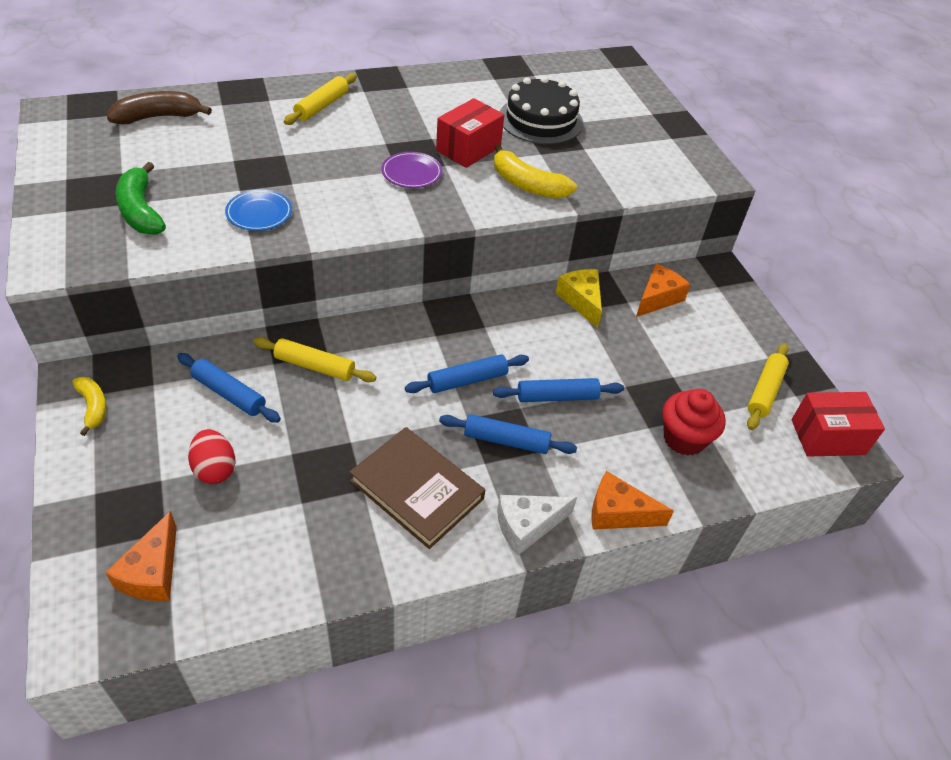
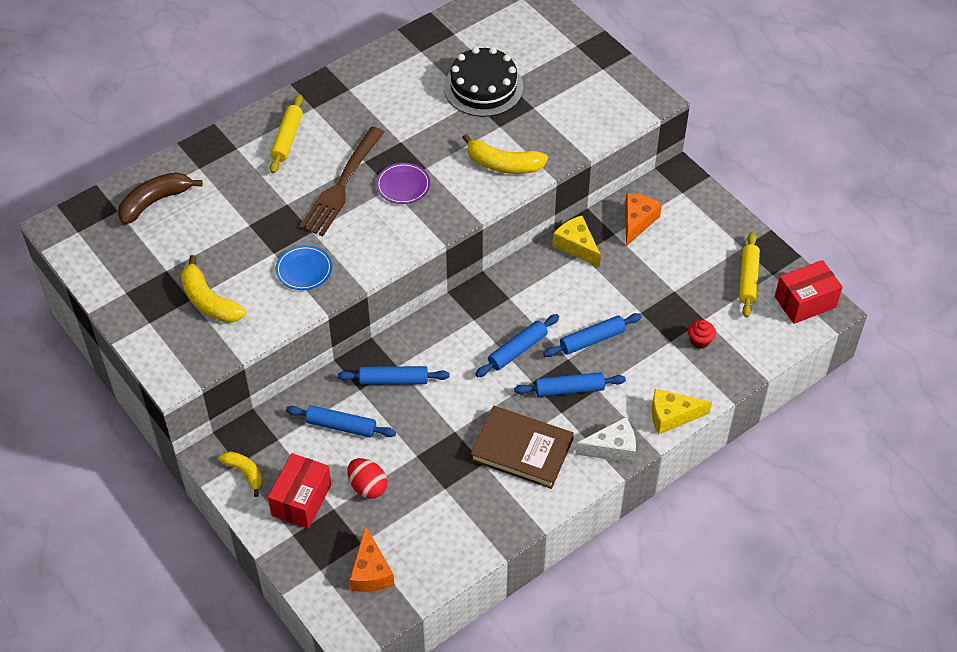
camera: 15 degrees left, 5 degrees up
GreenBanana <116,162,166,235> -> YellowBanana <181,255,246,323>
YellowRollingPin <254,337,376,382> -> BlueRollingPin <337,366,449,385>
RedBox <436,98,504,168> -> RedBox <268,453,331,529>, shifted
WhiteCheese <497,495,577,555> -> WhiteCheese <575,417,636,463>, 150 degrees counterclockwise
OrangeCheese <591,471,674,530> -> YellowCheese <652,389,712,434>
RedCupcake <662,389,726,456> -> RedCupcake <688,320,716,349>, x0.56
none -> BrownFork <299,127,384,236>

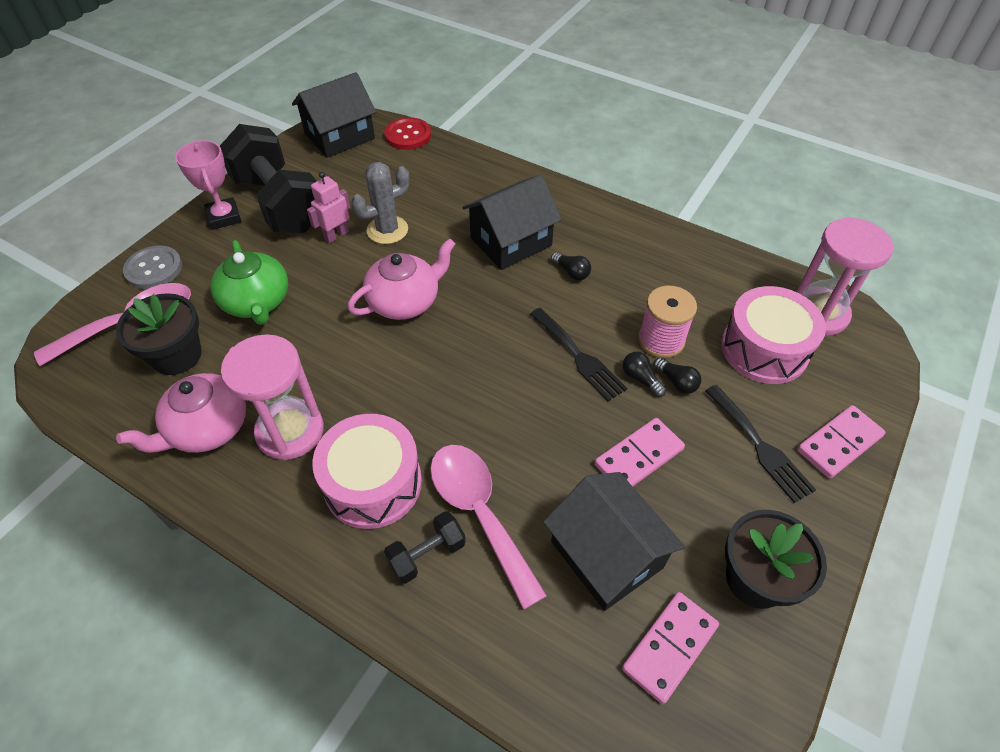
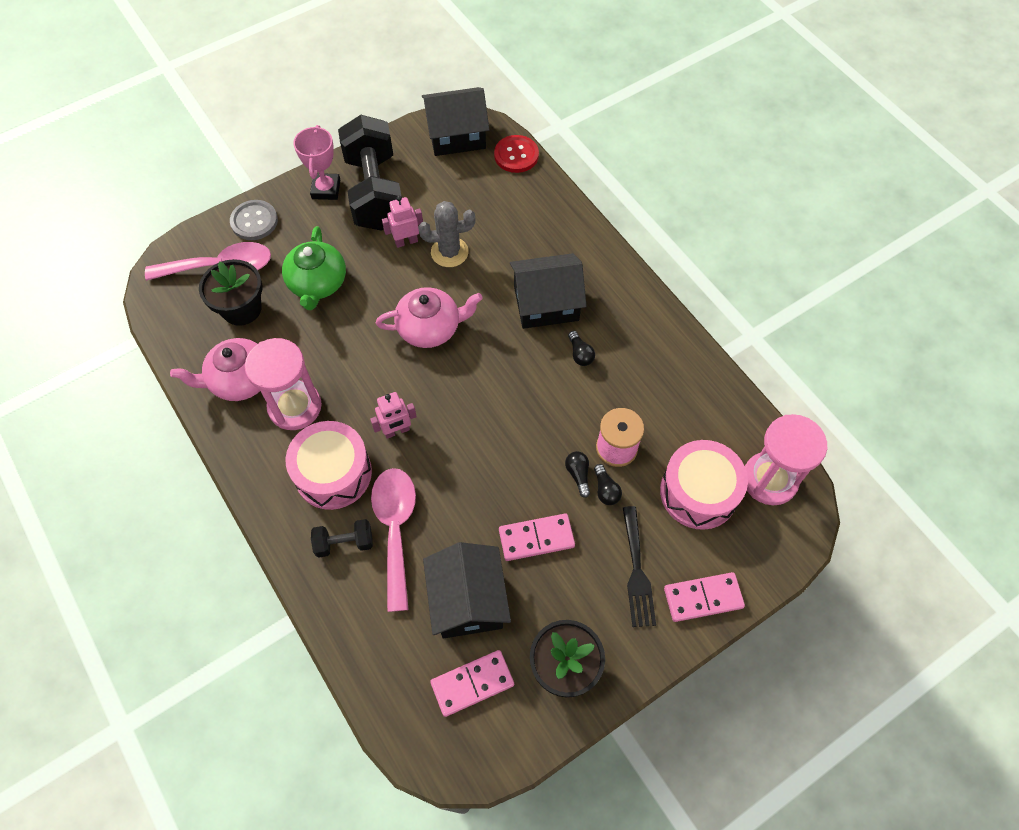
camera: 25 degrees right, 10 degrees up
BlackFork <530,308,627,401> -> none
none -> PinkRobot <370,392,417,439>

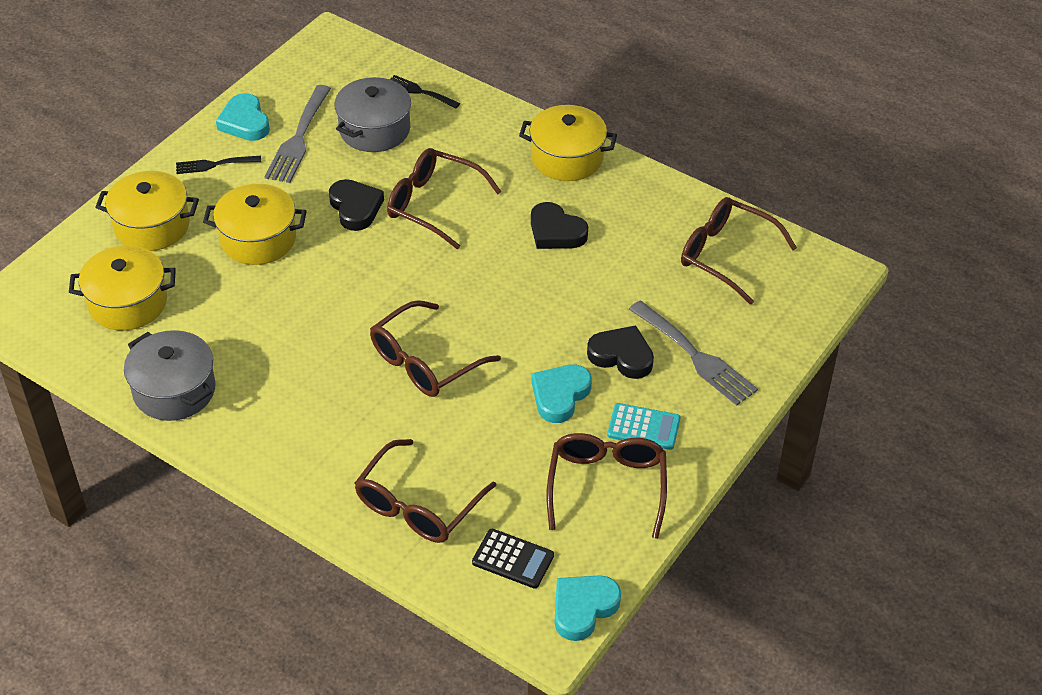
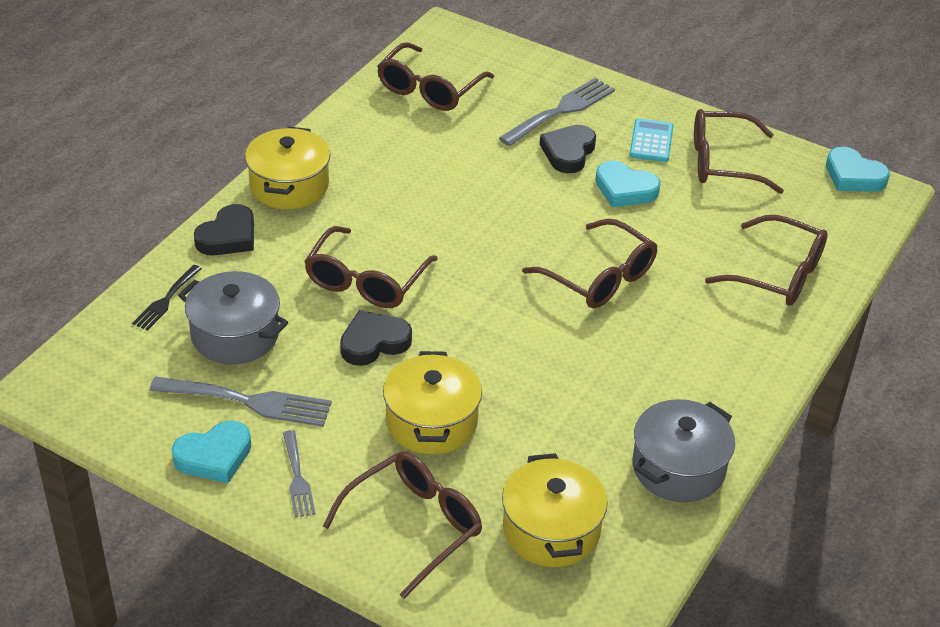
camera: 95 degrees left, 5 degrees down
YellowPot <95,171,199,251> -> BrownGlasses <323,451,482,599>
BlackFork <176,156,261,174> -> GreyFork <283,430,315,518>
BlackCalculator <472,529,554,589> -> none
BlackHeart <531,202,588,249> -> BlackHeart <194,204,254,255>, shifted

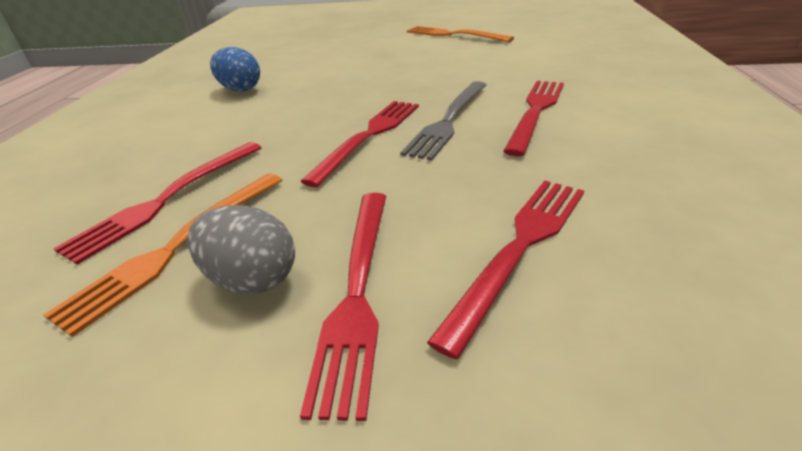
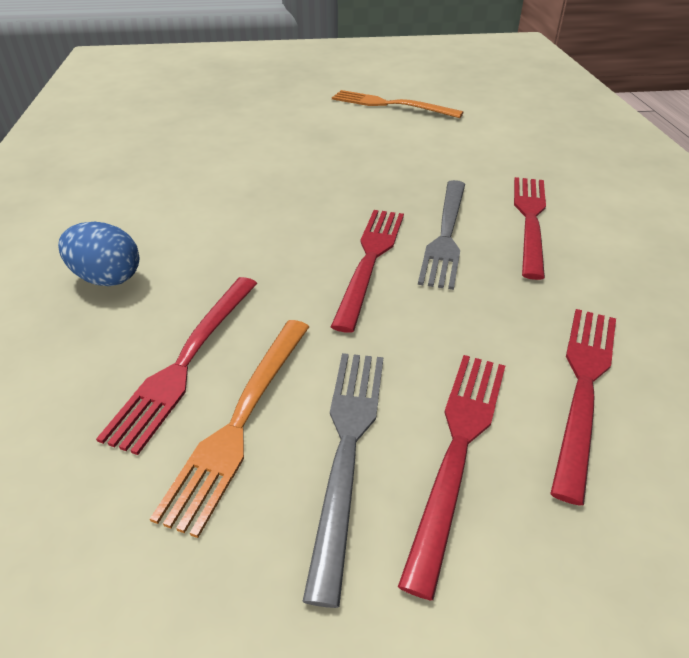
camera: 15 degrees left, 5 degrees up
GreyEgg <188,205,295,294> -> GreyFork <302,353,383,608>
BlueEgg <210,47,260,92> -> BlueEgg <58,222,139,286>, shifted
RedFork <300,193,386,421> -> RedFork <398,355,505,600>, 150 degrees counterclockwise

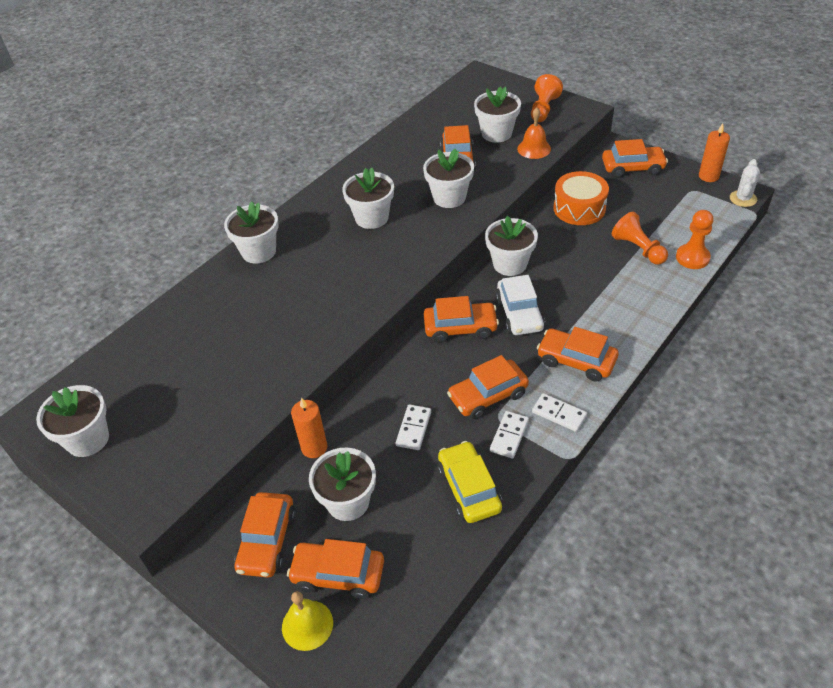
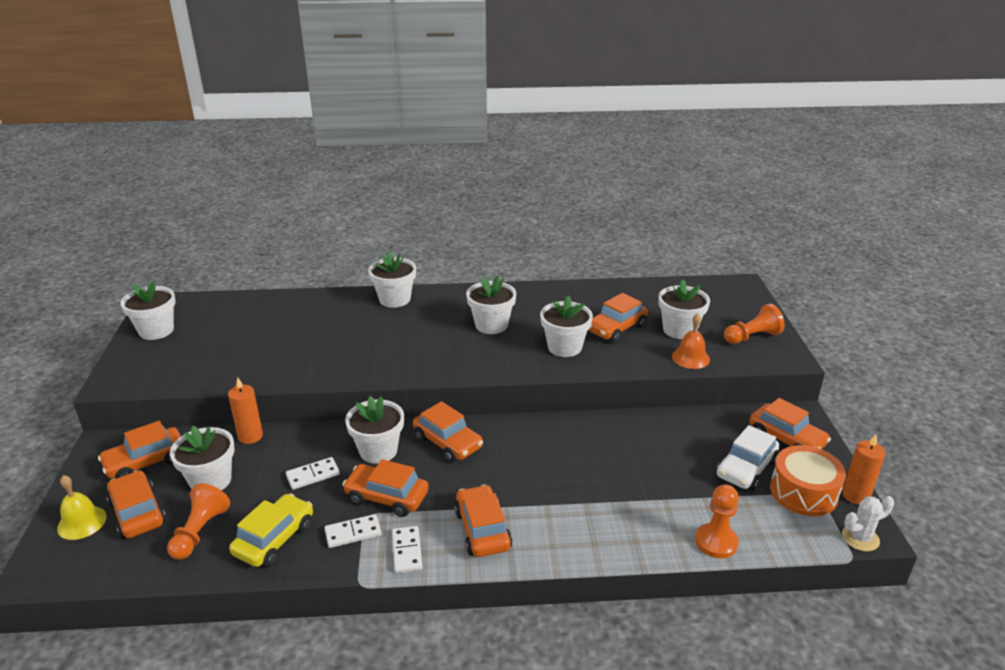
camera: 45 degrees right, 15 degrees down
WhiteFlowerPot <485,216,538,276> -> WhiteFlowerPot <345,396,404,464>, shifted
WhiteCar <496,275,545,335> -> WhiteCar <716,425,779,491>, shifted
OrangeDrum <553,171,609,225> -> OrangeDrum <770,445,846,516>, shifted
OrangePawn <612,212,668,265> -> OrangePawn <167,483,230,560>, shifted

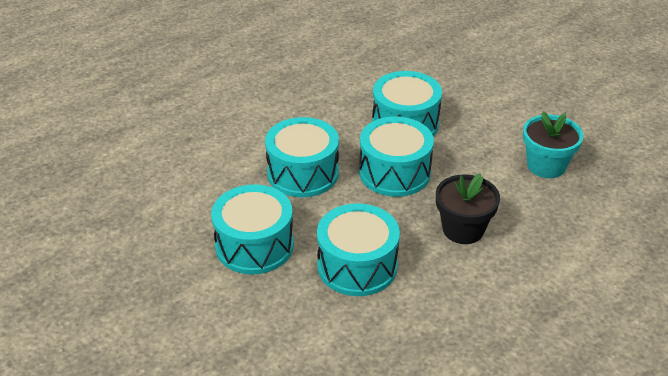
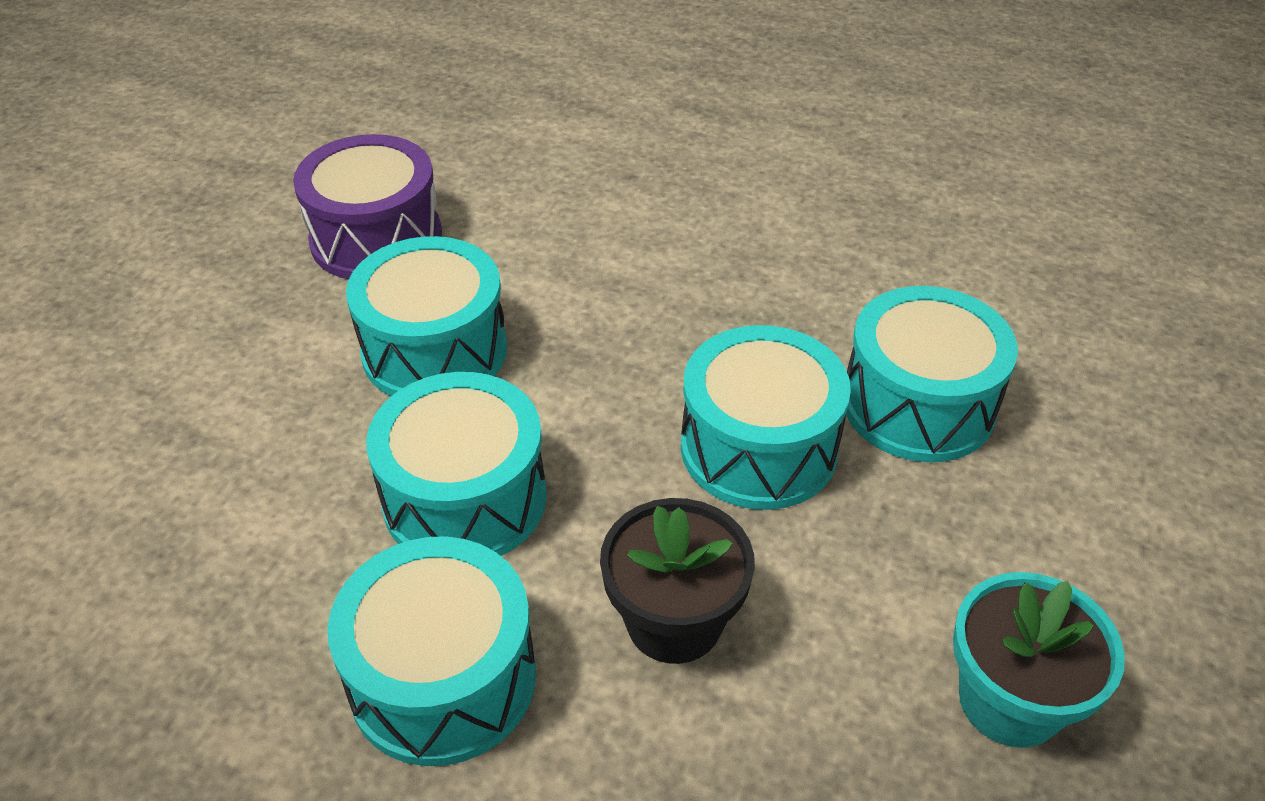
camera: 60 degrees right, 5 degrees up
TurquoiseDrum <265,117,339,197> -> TurquoiseDrum <327,536,536,766>, shifted
none -> PurpleDrum <293,134,442,279>

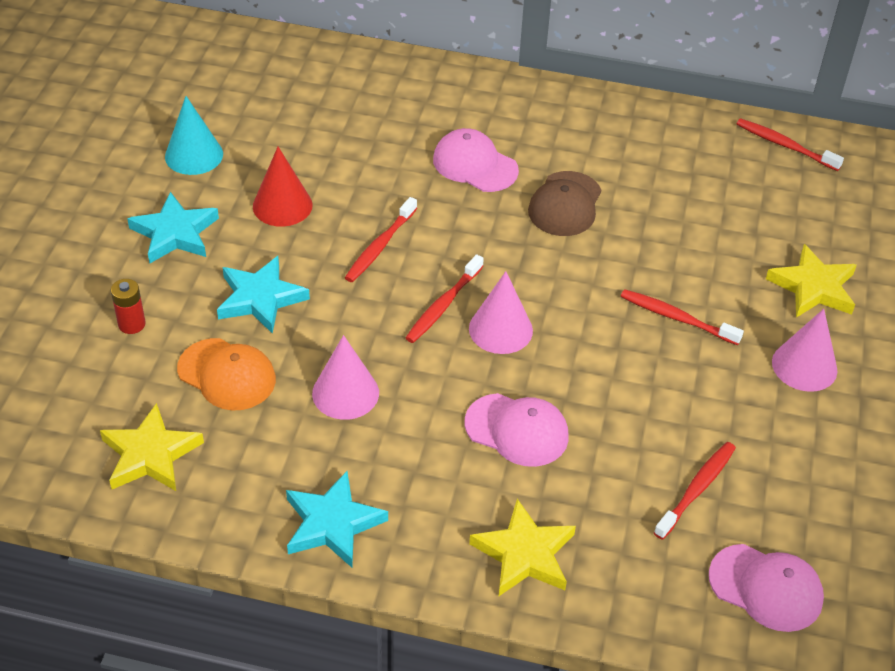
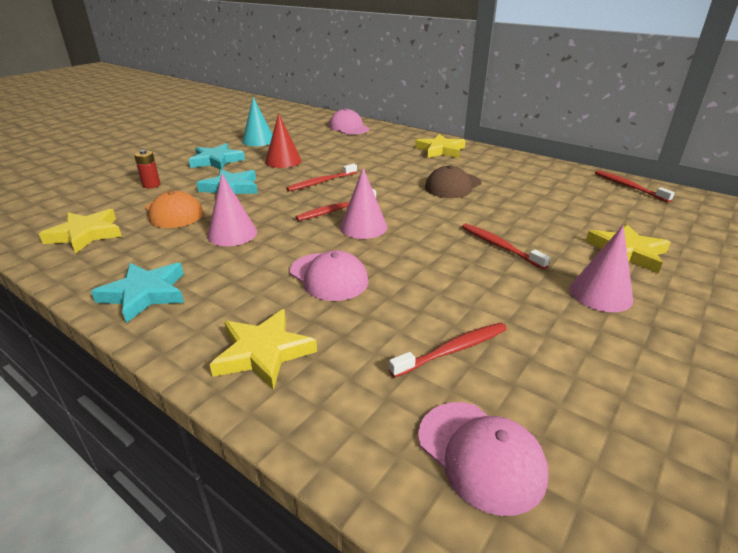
camera: 25 degrees right, 15 degrees down
PinkCap <433,128,519,192> -> PinkCap <329,108,369,135>, shifted
none -> YellowStar <415,134,466,158>

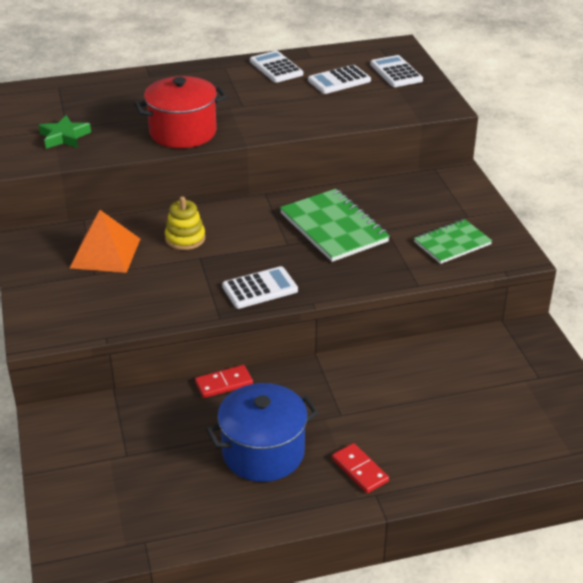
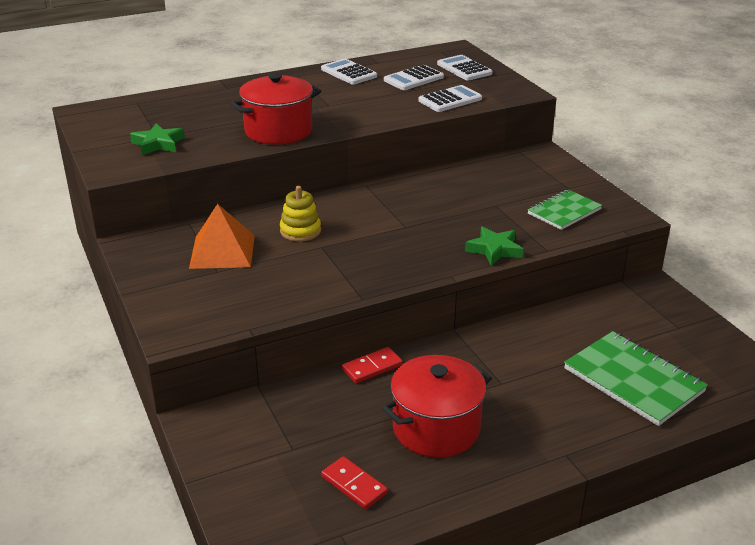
camera: 10 degrees left, 5 degrees down
BluePot <206,383,319,482> -> RedPot <382,355,492,458>
WhiteCalculator <222,266,298,309> -> WhiteCalculator <418,85,482,112>, shifted
GreenNotebook <280,189,390,262> -> GreenNotebook <564,331,708,426>, shifted
RedDomino <332,443,389,493> -> RedDomino <321,456,388,509>, shifted
none -> GreenStar <465,226,523,266>

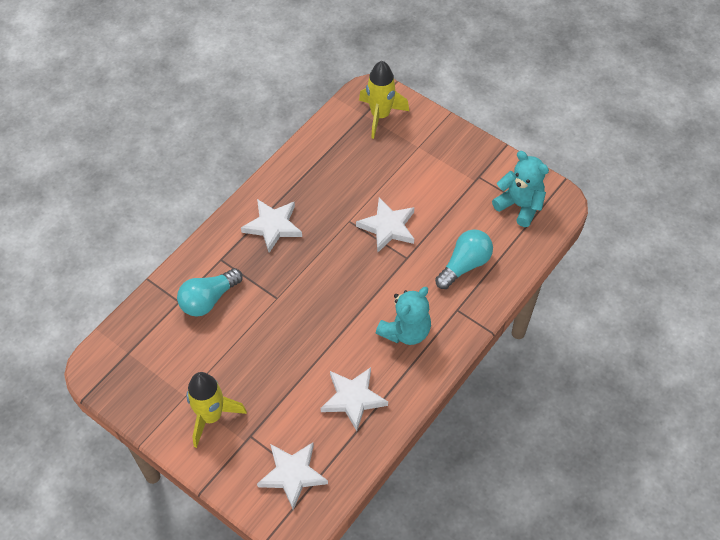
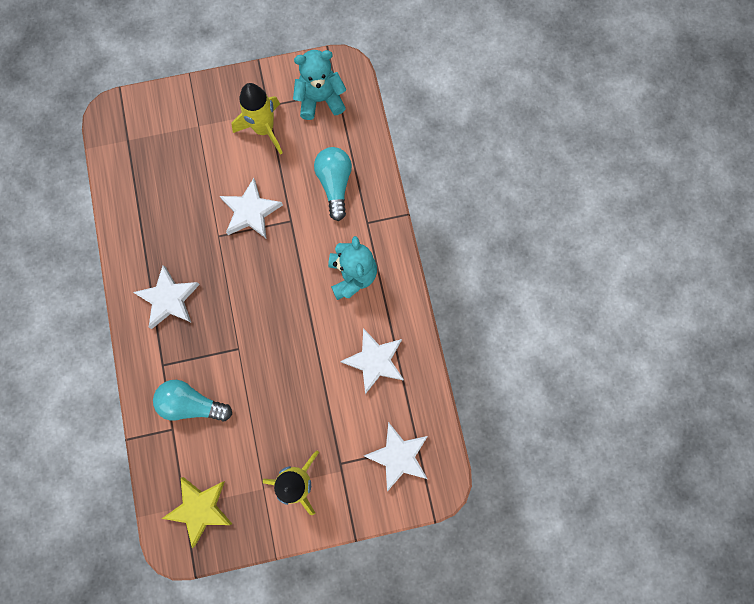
camera: 50 degrees left, 20 degrees up
TurquoiseLightBulb <177,268,243,317> -> TurquoiseLightBulb <153,380,232,421>, 105 degrees clockwise
YellowRocket <359,61,409,139> -> YellowRocket <231,83,282,155>, shifted
none -> YellowStar <161,477,232,548>

